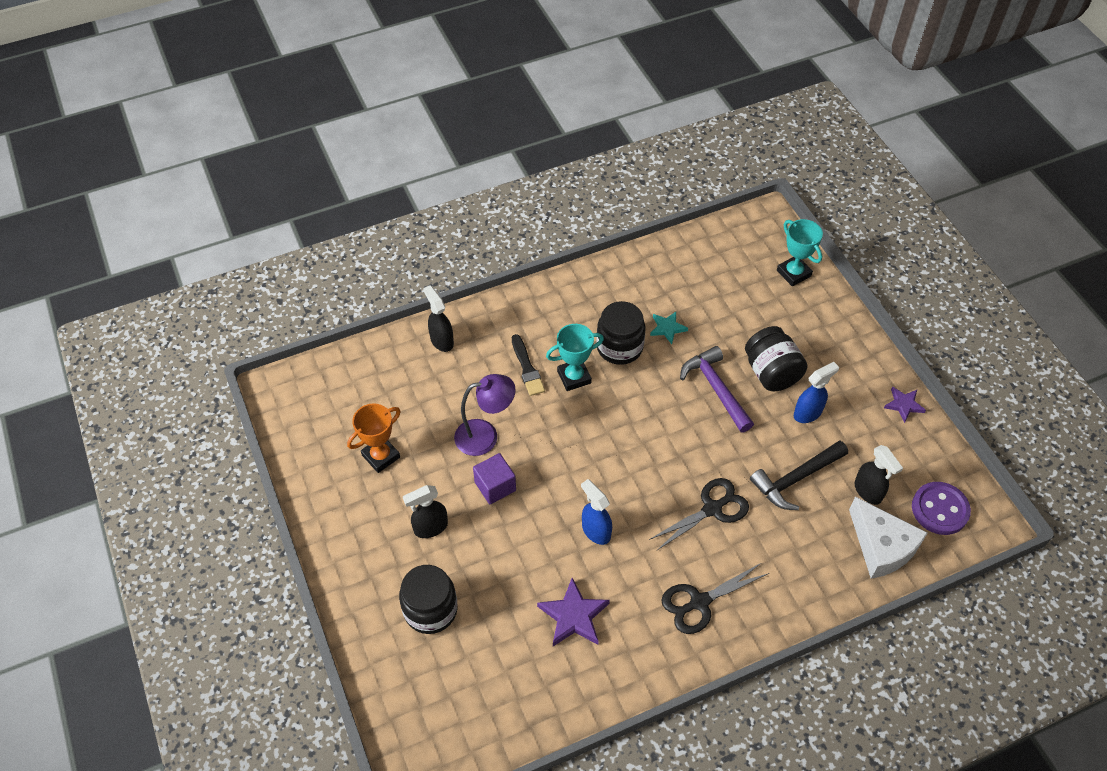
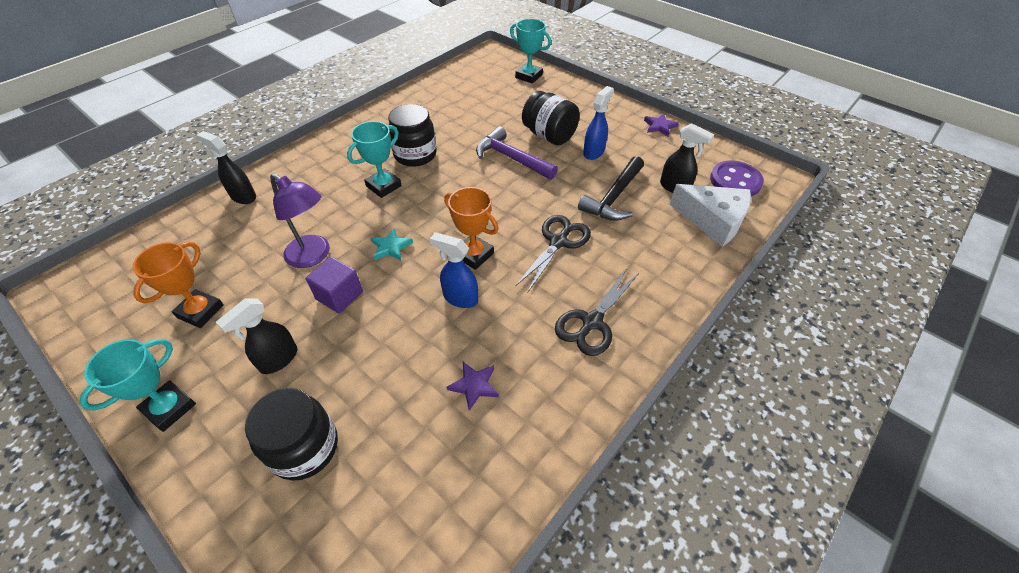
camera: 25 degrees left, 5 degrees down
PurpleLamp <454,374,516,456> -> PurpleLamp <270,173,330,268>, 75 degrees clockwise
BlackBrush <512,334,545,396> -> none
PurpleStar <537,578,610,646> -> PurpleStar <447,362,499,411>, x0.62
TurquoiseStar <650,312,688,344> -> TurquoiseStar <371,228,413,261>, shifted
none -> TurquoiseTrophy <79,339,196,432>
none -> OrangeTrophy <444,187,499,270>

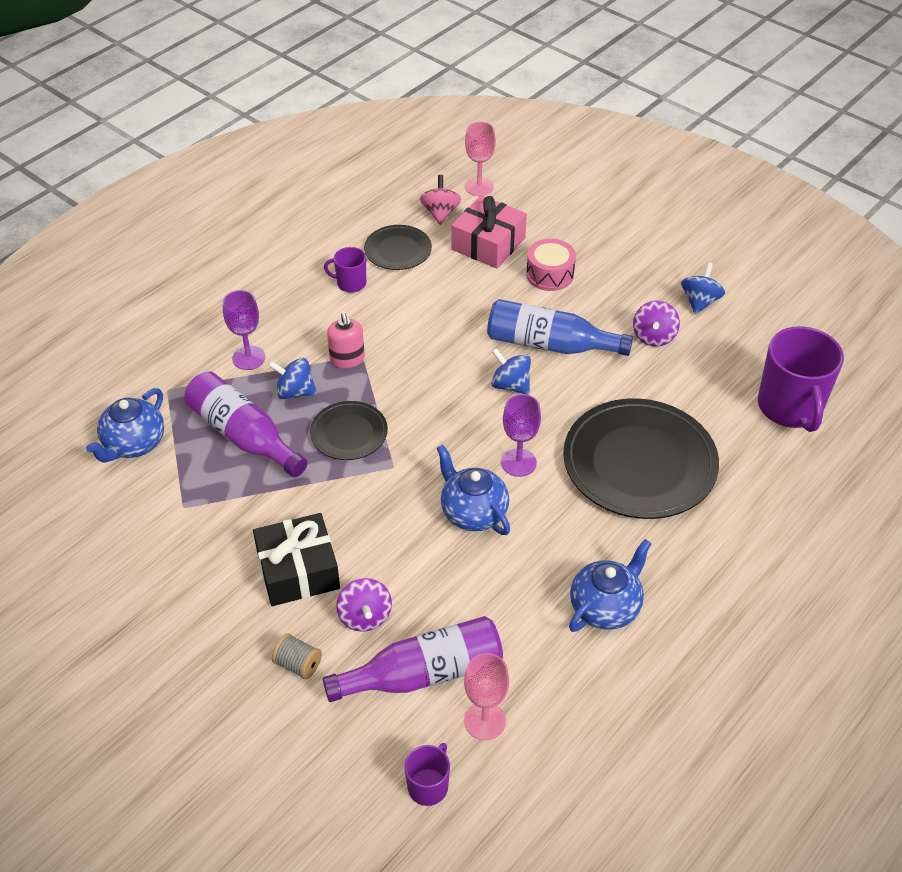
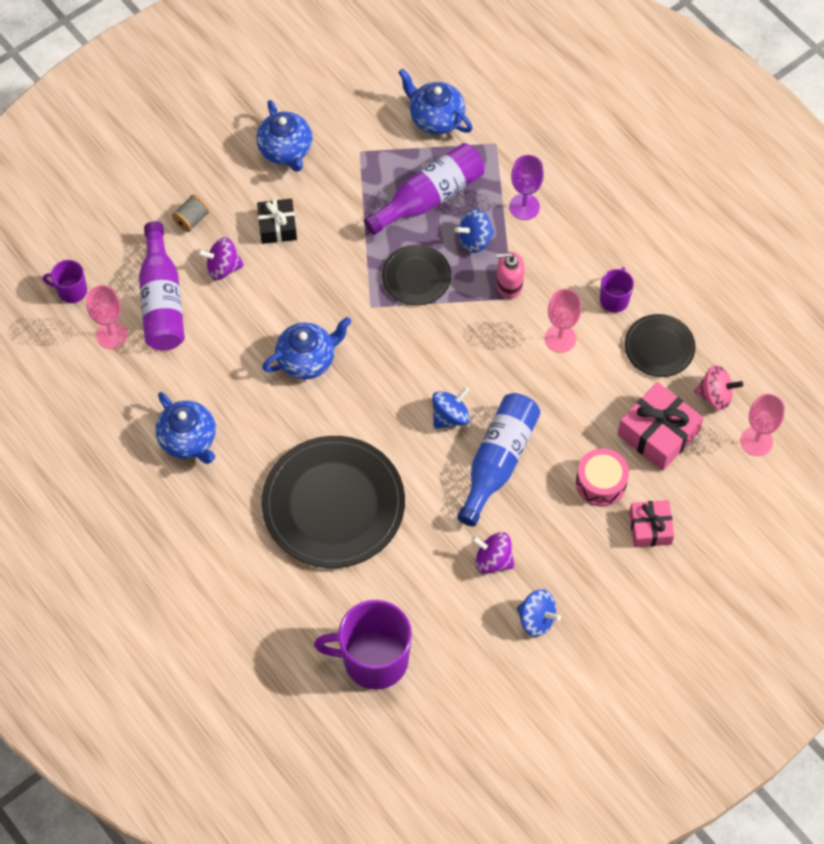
camera: 100 degrees right, 15 degrees up
BlackGift <253,513,340,606> -> BlackGift <257,199,297,244>, x0.64
BlueSpinningTop <268,358,317,399> -> BlueSpinningTop <455,209,495,253>, 135 degrees counterclockwise
PurpleMug <404,743,450,806> -> PurpleMug <43,260,87,303>, 150 degrees clockwise
PurpleGoblet <501,394,541,477> -> none
none -> BlueTeapot <256,100,312,172>
none -> PinkGoblet <545,289,582,353>
none -> PinkGift <629,500,674,547>

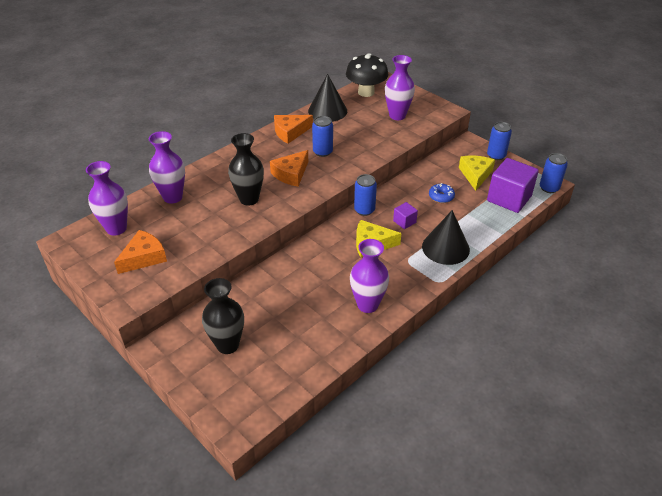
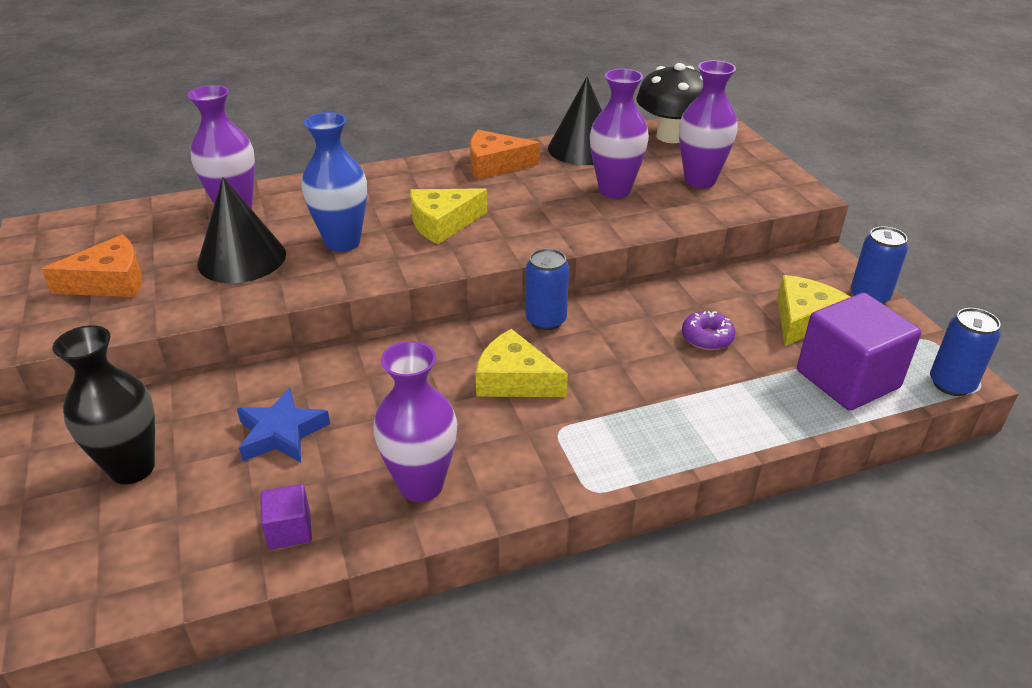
camera: 25 degrees right, 5 degrees down
PurpleVase <86,161,128,236> -> PurpleVase <590,69,649,198>, shifted
BlackVase <228,133,264,206> -> BlueVase <302,112,367,252>
OrangeCheese <270,150,308,187> -> YellowCheese <410,188,487,244>
BlueCan <312,116,333,157> -> none
PurpleCube <393,202,418,229> -> PurpleCube <260,484,312,549>, shifted
BlackCone <422,210,470,265> -> BlackCone <197,177,286,283>, shifted
BlueDonut <429,183,455,203> -> PurpleDonut <682,311,736,350>
none -> BlueStar <237,388,330,463>

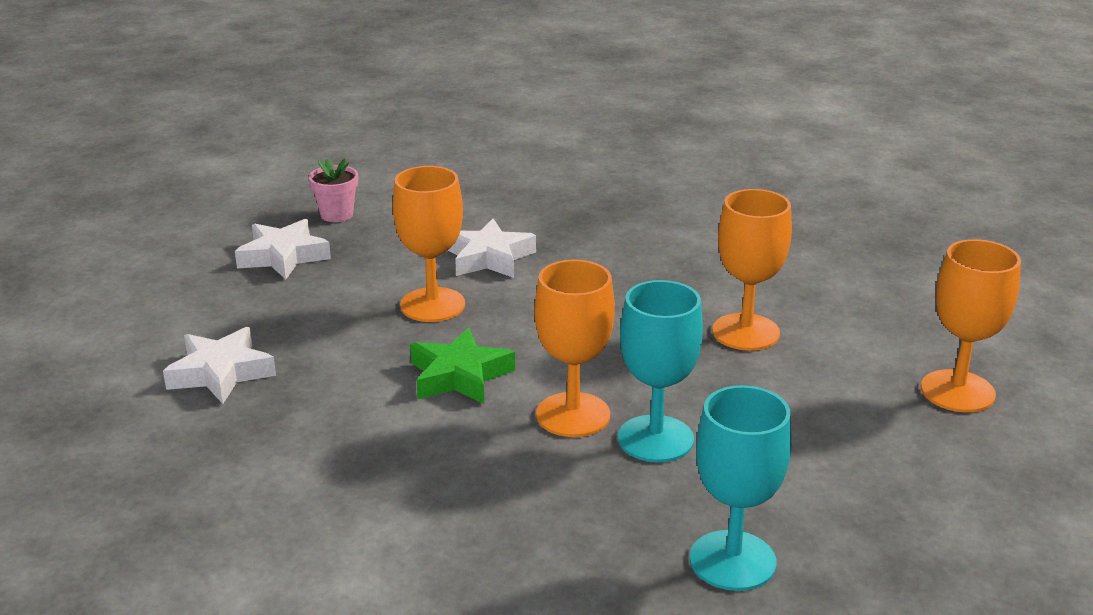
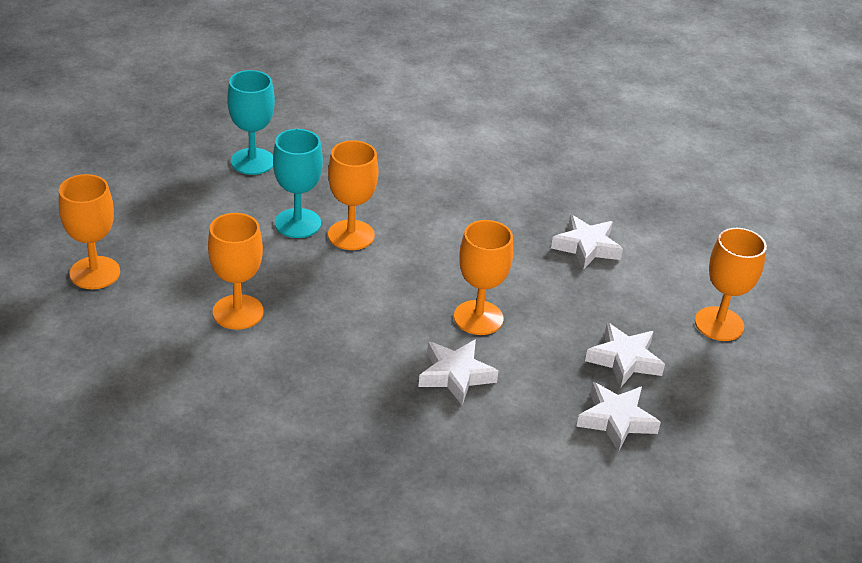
camera: 165 degrees right, 10 degrees up
PinkFlowerPot <309,159,358,222> -> WhiteStar <576,382,661,452>
GreenStar <410,328,515,404> -> none
none -> OrangeGoblet <695,228,767,341>

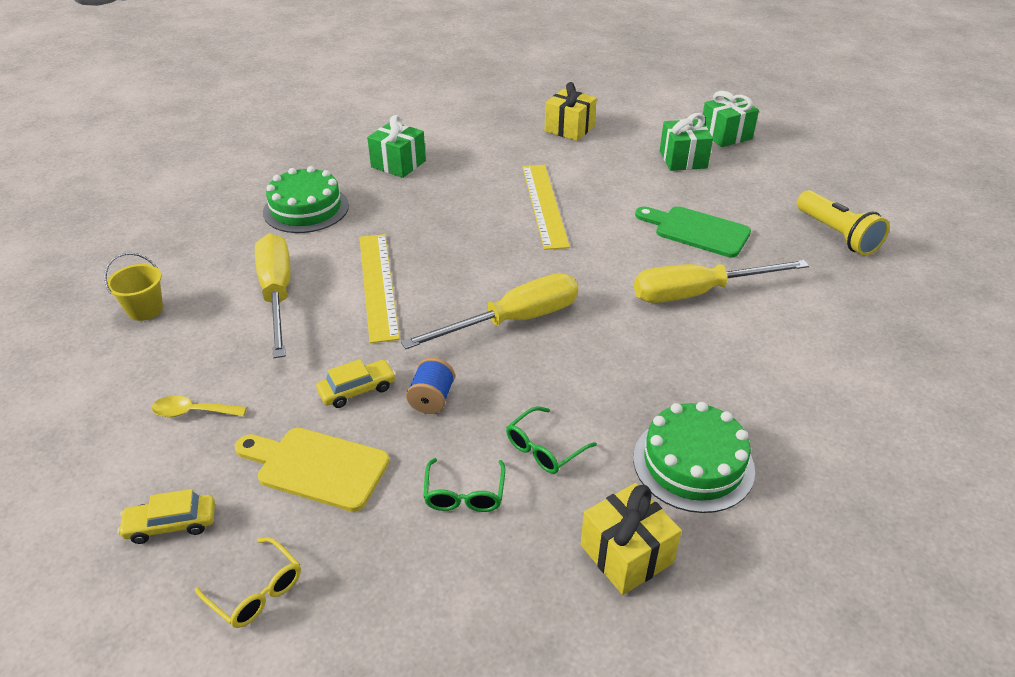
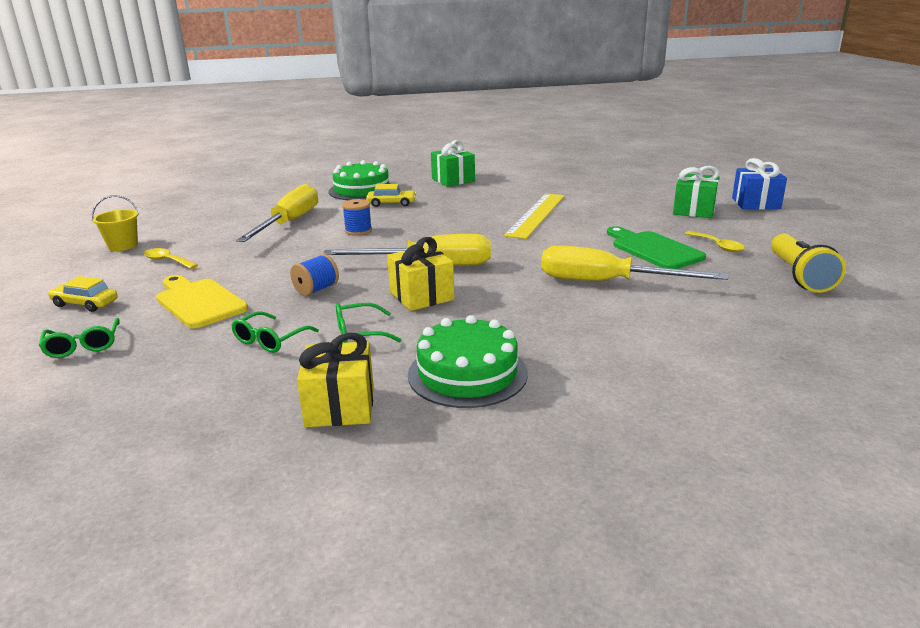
camera: 30 degrees right, 15 degrees down
YellowBucket <104,253,163,321> -> YellowBucket <92,195,139,251>, shifted
YellowGlasses <195,537,301,628> -> GreenGlasses <39,318,120,358>
YellowCar <316,359,396,408> -> YellowCar <366,184,416,207>, shifted
YellowRuler <359,234,400,343> -> BlueSpool <342,199,372,236>
YellowGift <545,82,597,141> -> YellowGift <387,237,454,311>, shifted
GreenGift <703,91,759,147> -> BlueGift <732,158,787,209>
none -> YellowSpoon <684,231,745,252>

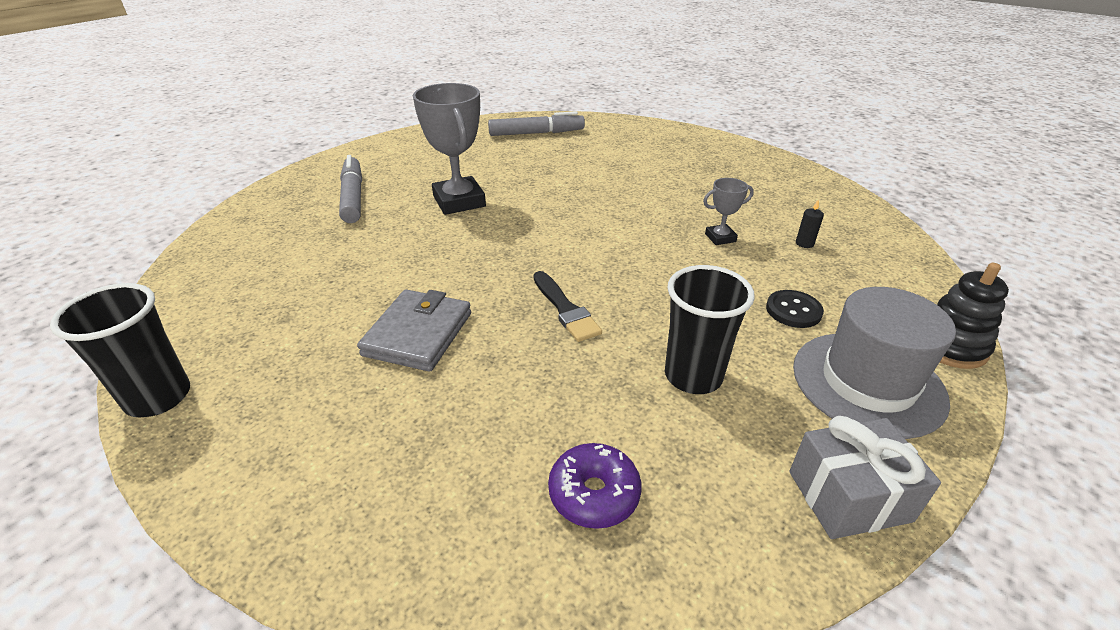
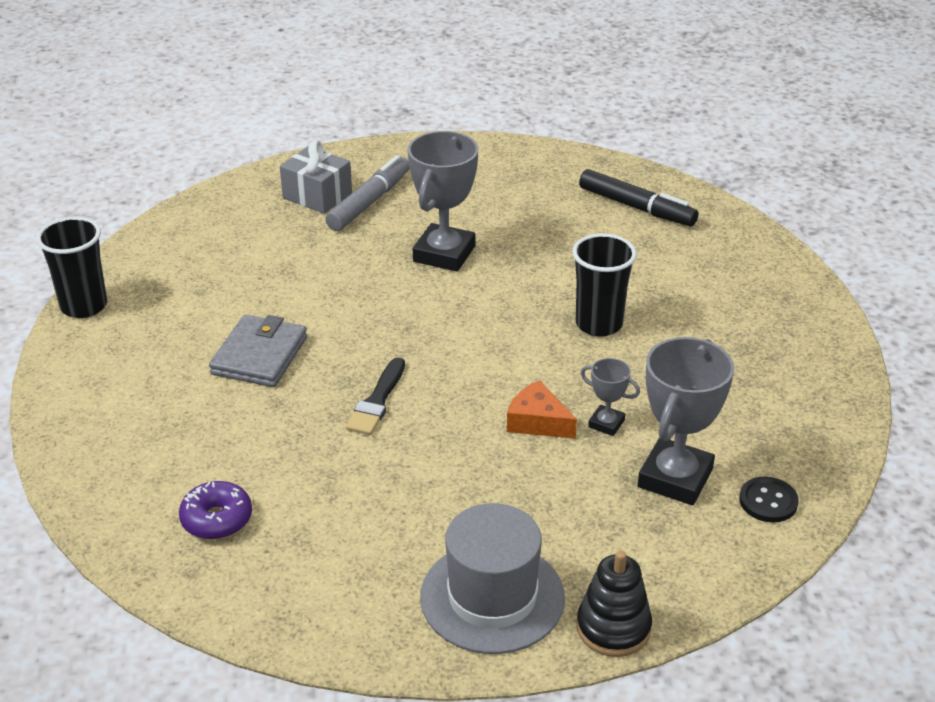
camera: 45 degrees right, 0 degrees up
GreyWallet <357,289,471,372> -> GreyWallet <209,315,307,387>, 45 degrees counterclockwise
GreyMarker <488,111,585,136> -> BlackMarker <579,169,698,226>
BlackCup <665,265,755,394> -> BlackCup <572,233,637,337>, shifted
BlackButton <766,290,824,328> -> BlackButton <739,477,799,523>, shifted
GreyGift <789,416,941,539> -> GreyGift <280,140,352,214>, shifted
BlackCandle <796,200,824,248> -> GreyTrophy <638,337,734,505>
none -> OrangeCheese <507,380,577,439>

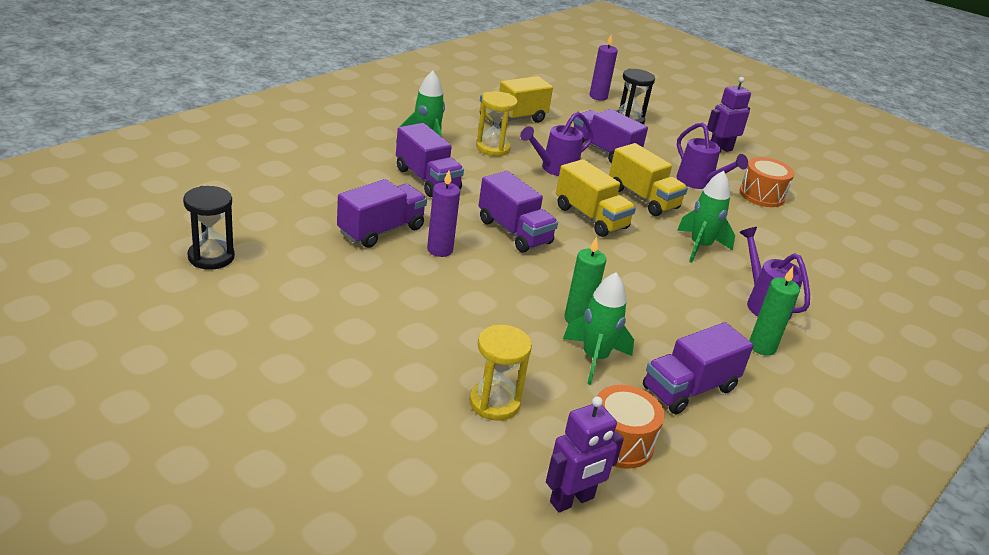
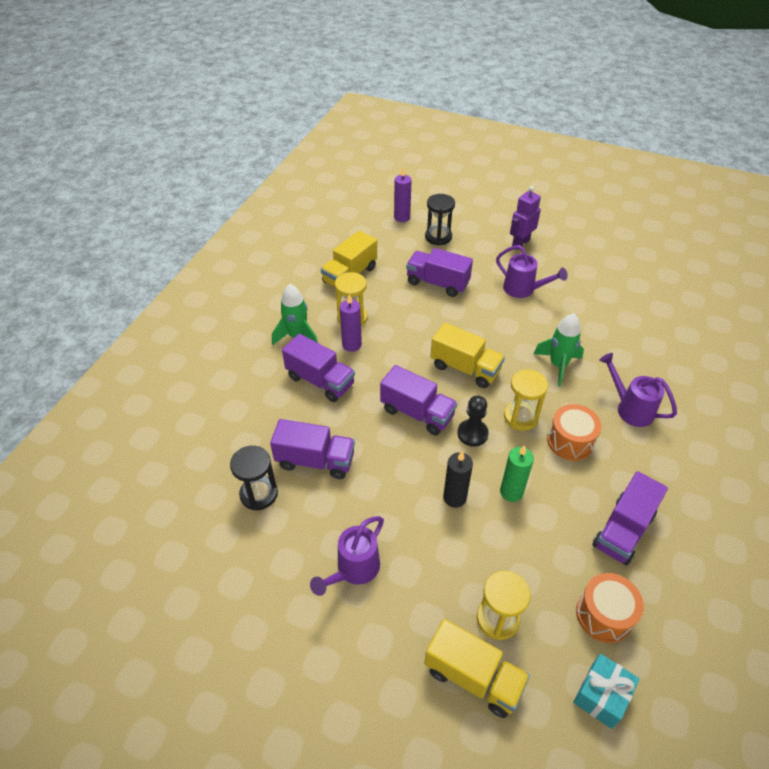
camera: 15 degrees left, 15 degrees up
BlackHourglass <183,186,235,270> -> BlackHourglass <230,446,278,510>, shifted
PurpleTruck <337,179,427,248> -> PurpleTruck <270,419,355,479>, 75 degrees clockwise
PurpleCandle <427,170,460,257> -> PurpleCandle <340,294,362,352>, shifted
PurpleWateringCan <520,112,594,176> -> PurpleWateringCan <310,516,384,596>, shifted
PurpleRobot <546,396,624,512> -> TurquoiseGift <573,653,640,729>
GreenRocket <563,272,634,385> -> none
YellowTruck <609,143,688,216> -> YellowTruck <424,619,530,718>, shifted
OrangeDrum <739,157,794,207> -> OrangeDrum <547,404,601,461>, shifted
GreenCandle <749,267,800,355> -> none
none -> BlackCandle <443,451,473,508>
none -> BlackPawn <457,395,489,447>
none -> YellowHourglass <504,369,548,431>

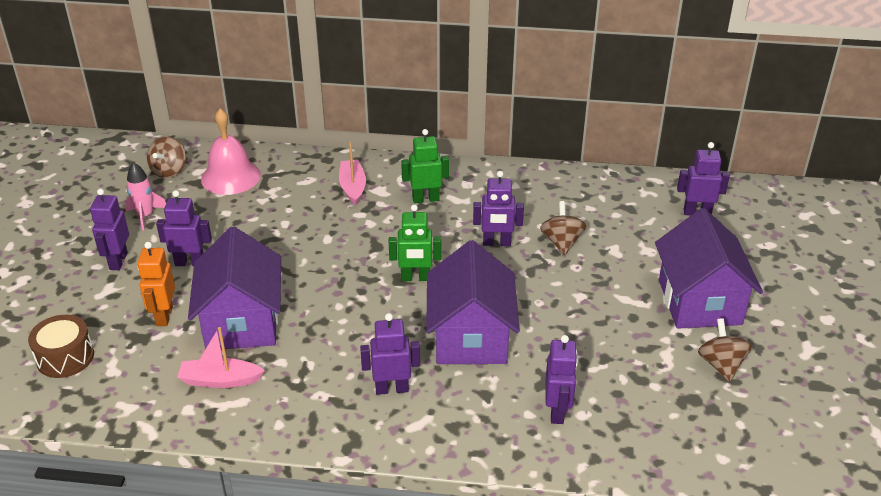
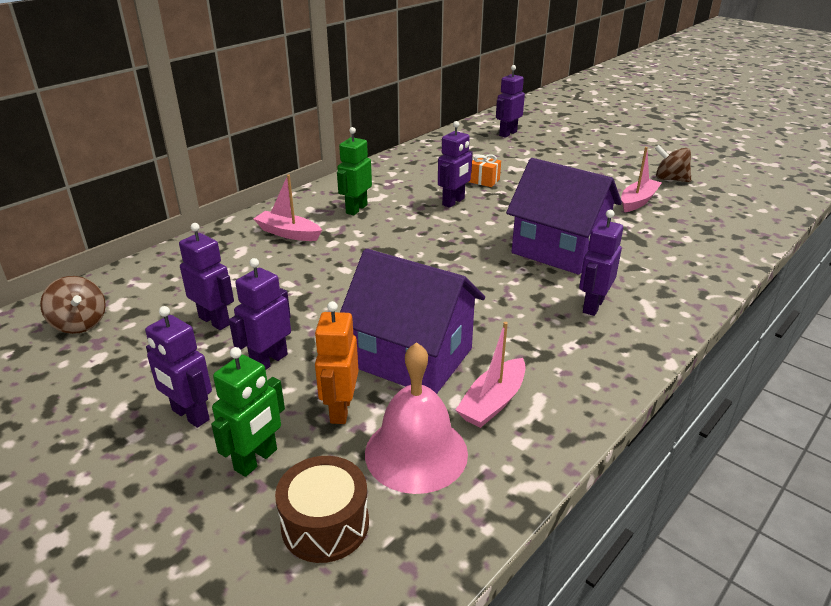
camera: 55 degrees left, 5 degrees down
PinkRocket <125,162,166,231> -> none
OrangeRobot <137,242,175,326> -> OrangeRobot <314,301,359,424>, 60 degrees clockwise
PinkBell <201,109,261,195> -> PinkBell <365,342,468,494>, shifted
GreenRobot <389,204,441,281> -> GreenRobot <211,347,285,477>, shifted
BrownSpinningTop <540,201,586,255> -> OrangeGift <469,154,501,187>
PurpleRobot <545,335,578,424> -> PurpleRobot <179,223,234,330>, shifted
PurpleHouse <655,208,763,329> -> none
none -> PinkBoat <621,147,662,212>

